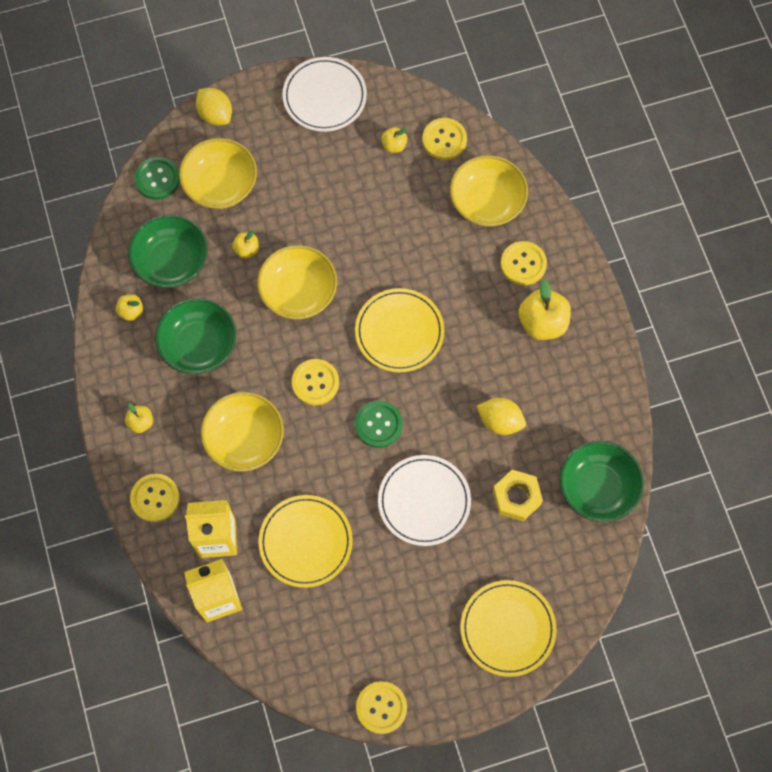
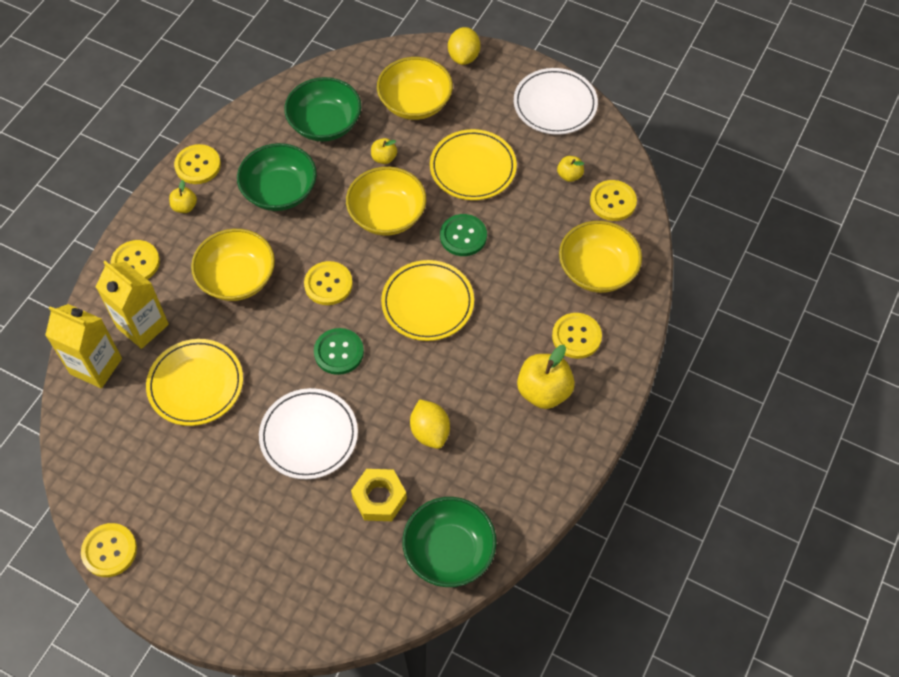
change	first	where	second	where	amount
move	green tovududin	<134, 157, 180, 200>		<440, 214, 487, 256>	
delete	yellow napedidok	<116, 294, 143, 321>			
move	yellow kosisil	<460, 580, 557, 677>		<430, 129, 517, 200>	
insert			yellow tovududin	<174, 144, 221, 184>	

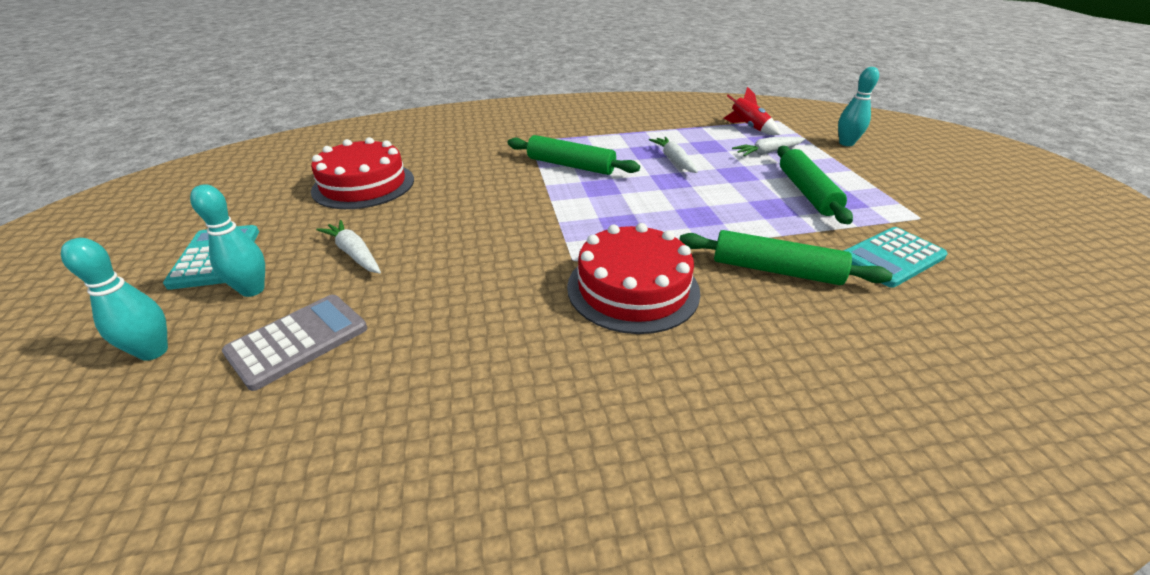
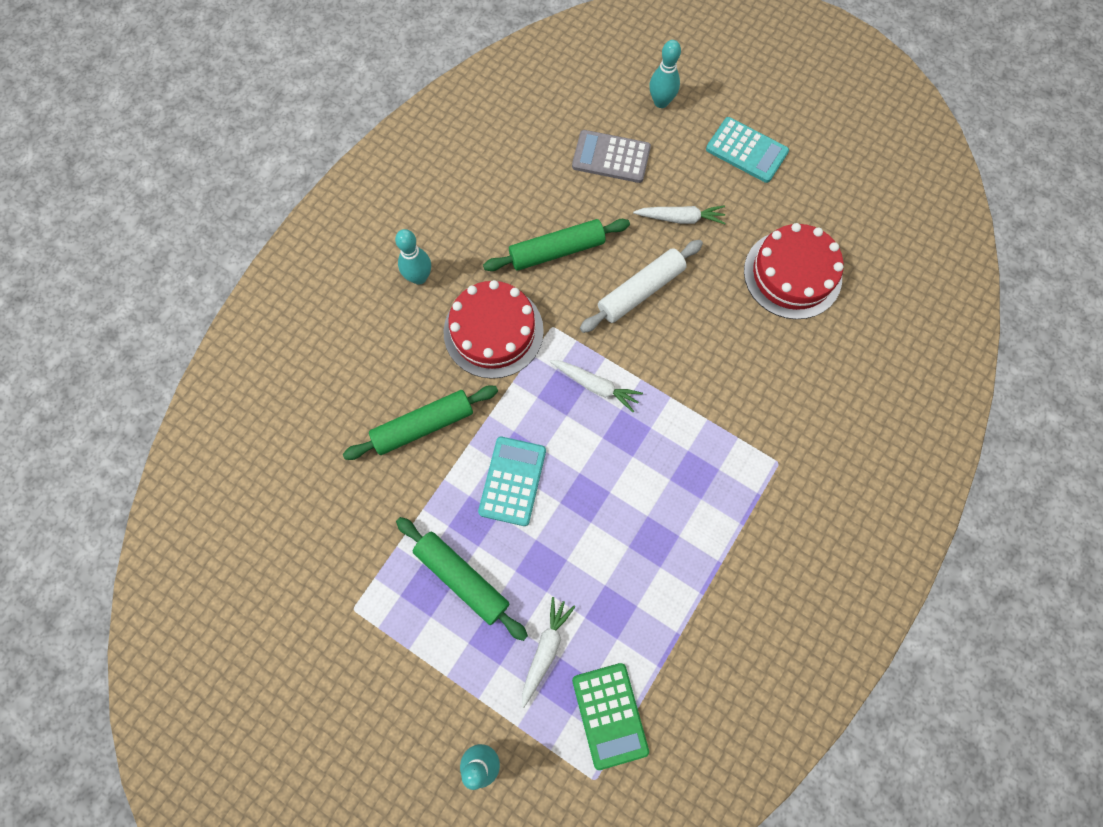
change	first	where	second	where	amount
replace	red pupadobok	<724, 87, 780, 135>	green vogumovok	<572, 663, 649, 770>	
move	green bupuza	<508, 135, 640, 175>		<483, 219, 630, 271>	
move	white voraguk	<649, 137, 698, 173>		<550, 360, 643, 412>	
move	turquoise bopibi	<190, 184, 265, 297>		<395, 229, 431, 285>	
move	turquoise vogumovok	<843, 227, 948, 288>		<478, 437, 546, 526>	
rotate	grey vogumovok	<222, 295, 367, 391>		<572, 130, 651, 183>	105 degrees clockwise
insert			white bupuza	<580, 240, 703, 333>	

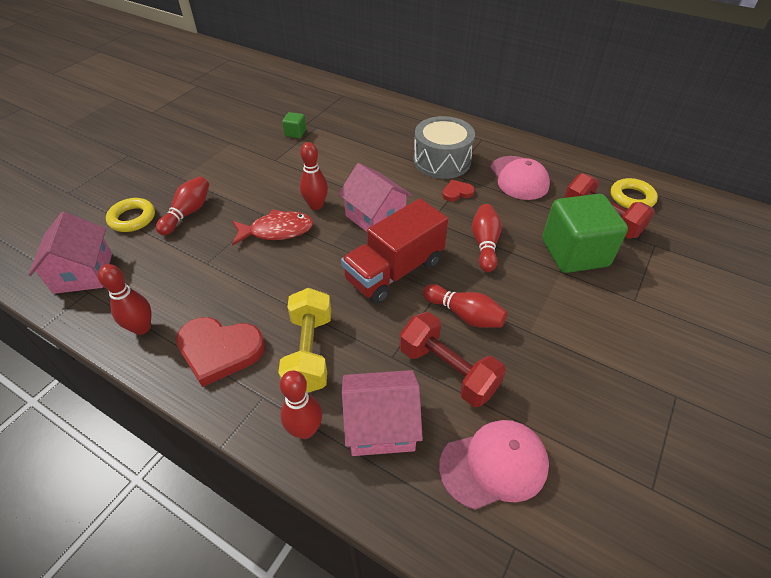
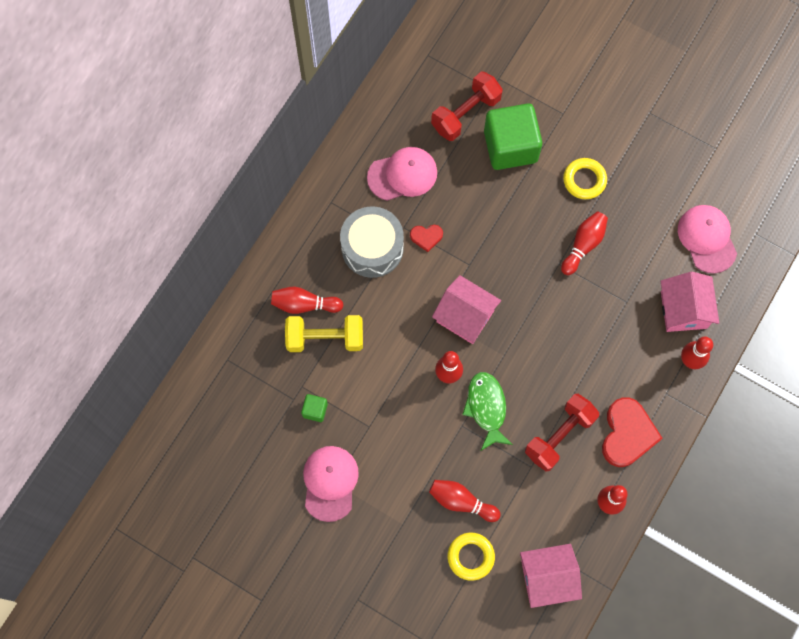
change	first	where	second	where	amount
rotate	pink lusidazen	<338, 163, 412, 232>		<432, 275, 501, 344>	75 degrees clockwise
move	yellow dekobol	<611, 178, 658, 209>		<563, 158, 607, 199>	
rotate	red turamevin	<442, 180, 475, 201>		<410, 225, 443, 252>	75 degrees counterclockwise
delete	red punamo	<341, 198, 448, 304>			
move	red bopibi	<472, 204, 502, 272>		<271, 287, 343, 314>	
recolor	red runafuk	<232, 209, 314, 246>	green runafuk	<462, 372, 513, 451>	
move	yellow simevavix	<278, 288, 331, 393>		<285, 315, 363, 352>	
move	red simevavix	<400, 312, 506, 407>		<525, 394, 599, 471>	
insert			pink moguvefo	<303, 446, 359, 522>	

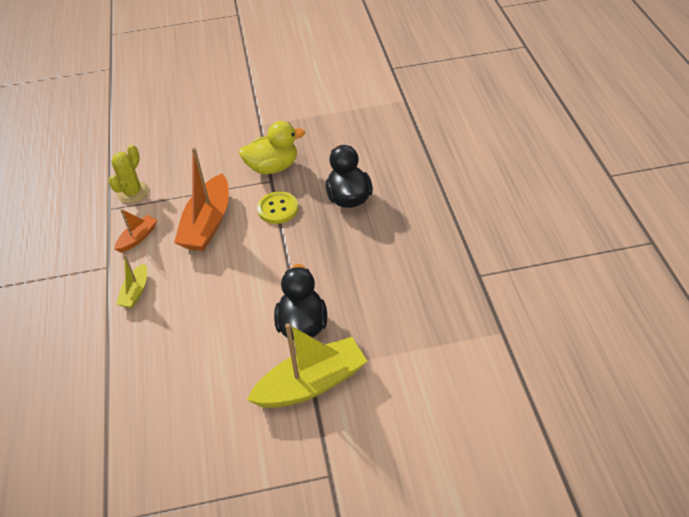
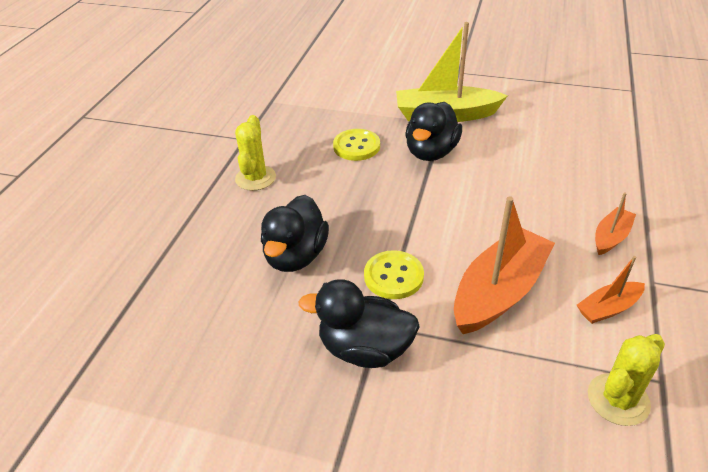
change	first	where	second	where	amount
recolor	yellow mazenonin	<239, 121, 305, 174>	black mazenonin	<298, 279, 420, 368>	
recolor	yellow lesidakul	<116, 255, 147, 308>	orange lesidakul	<595, 192, 636, 255>	
insert			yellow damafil	<235, 115, 276, 191>	
insert			yellow tovududin	<333, 129, 380, 161>	

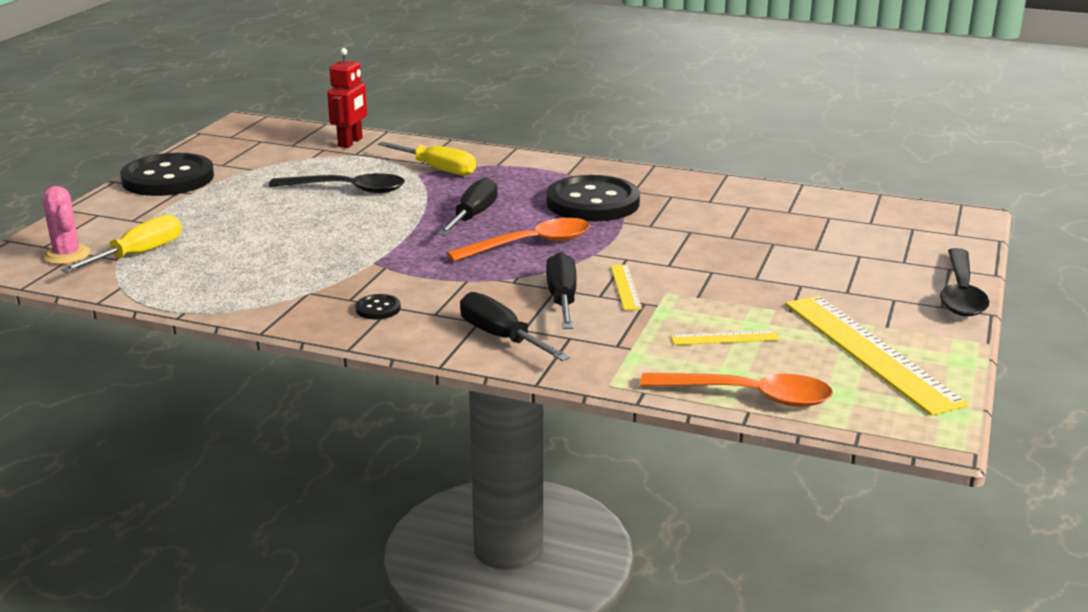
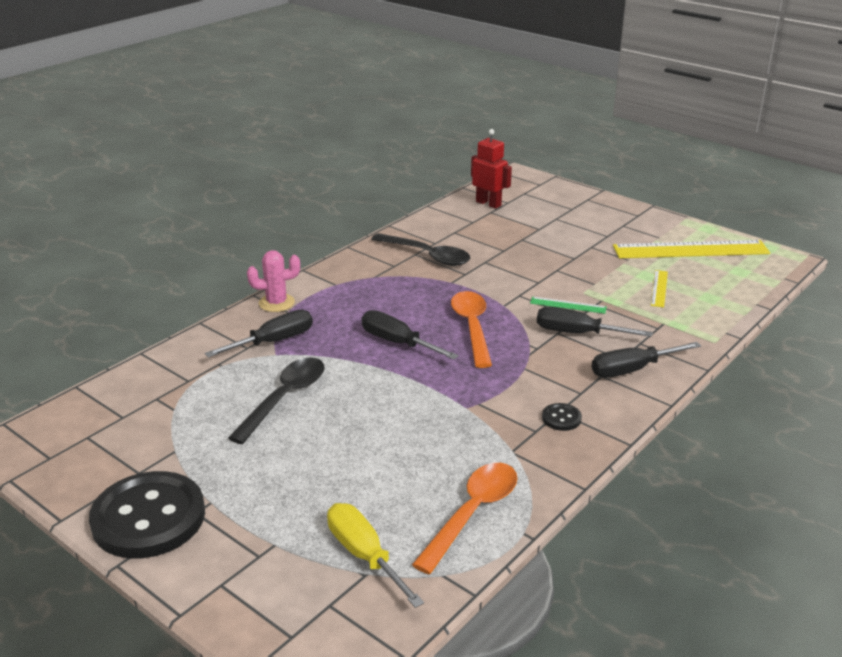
change	first	where	second	where	amount
move	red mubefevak	<327, 48, 367, 148>		<471, 129, 512, 209>	
recolor	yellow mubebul	<378, 142, 476, 176>	black mubebul	<205, 309, 313, 358>	
delete	black tovududin	<546, 175, 640, 222>			
move	pink damafil	<42, 186, 91, 264>		<247, 250, 300, 312>	
move	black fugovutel	<940, 248, 990, 316>		<371, 233, 470, 266>	
recolor	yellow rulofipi	<611, 265, 642, 310>	green rulofipi	<530, 296, 607, 314>	
move	orange fugovutel	<640, 373, 833, 407>		<412, 463, 518, 574>	

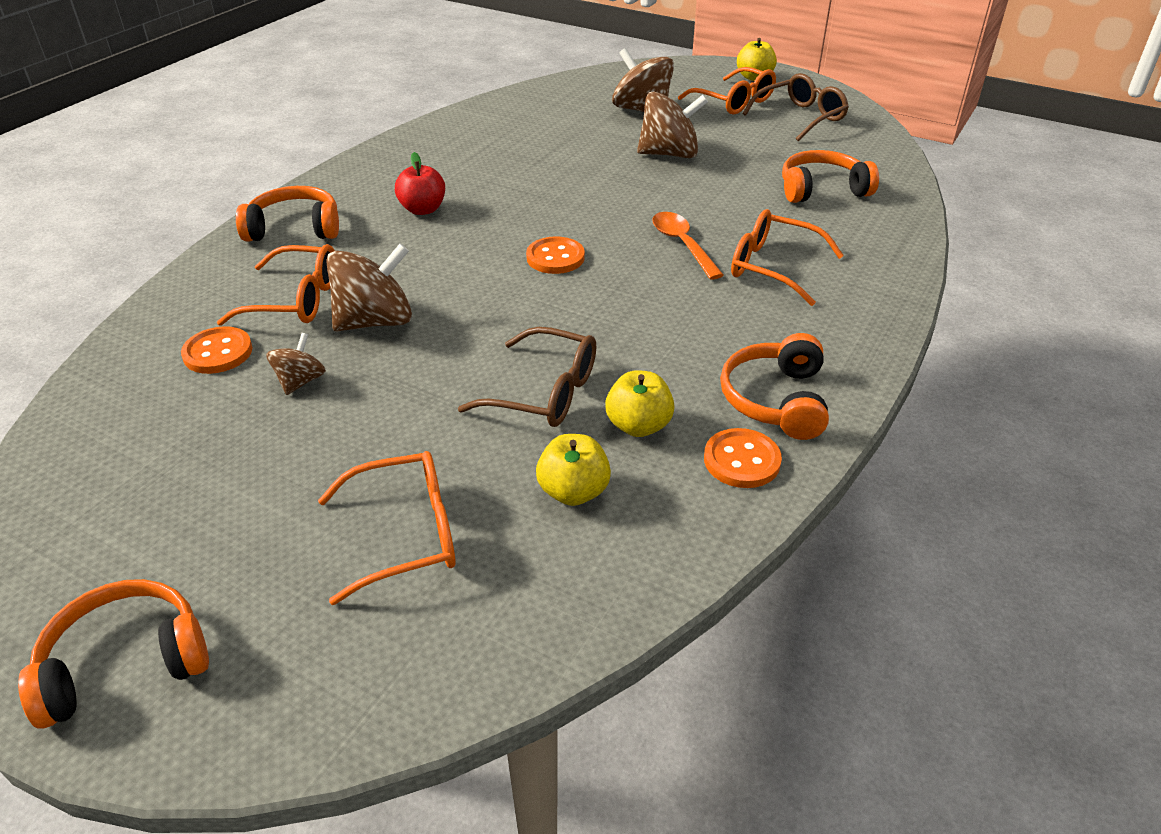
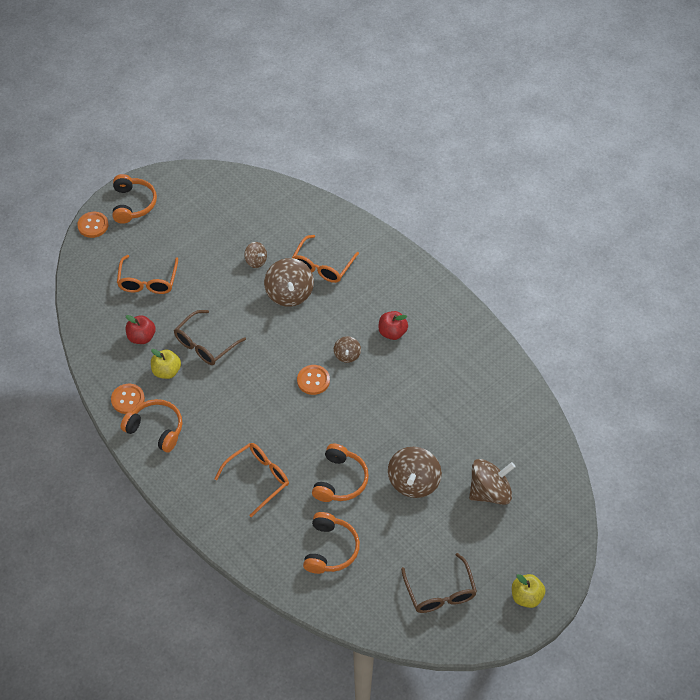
change	first	where	second	where	amount
delete	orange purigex	<678, 67, 776, 114>			
move	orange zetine	<236, 186, 339, 242>		<312, 444, 369, 502>	
delete	orange fugovutel	<652, 212, 724, 280>			
move	orange tovududin	<181, 326, 252, 374>		<77, 212, 109, 238>	
recolor	yellow napedidok	<536, 434, 611, 506>	red napedidok	<126, 315, 156, 344>	
insert			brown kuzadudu	<334, 336, 361, 363>	

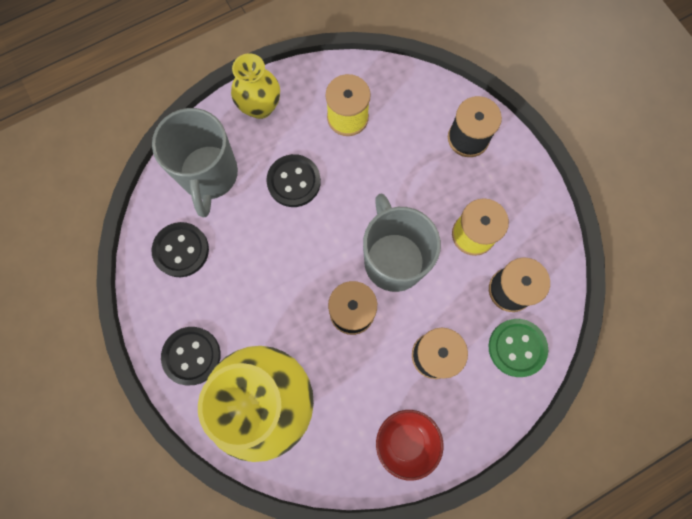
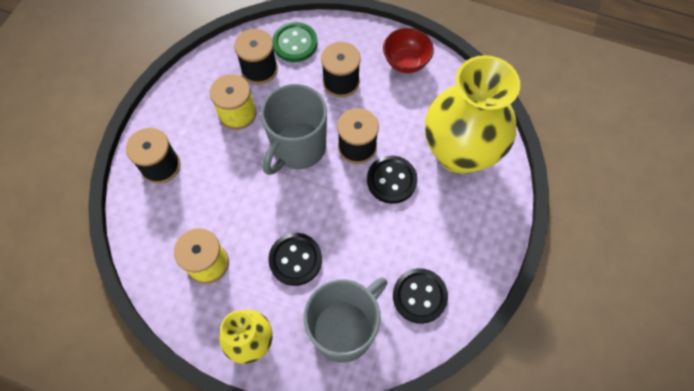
change	first	where	second	where	amount
move	black tovududin	<161, 327, 221, 385>		<367, 156, 417, 204>	

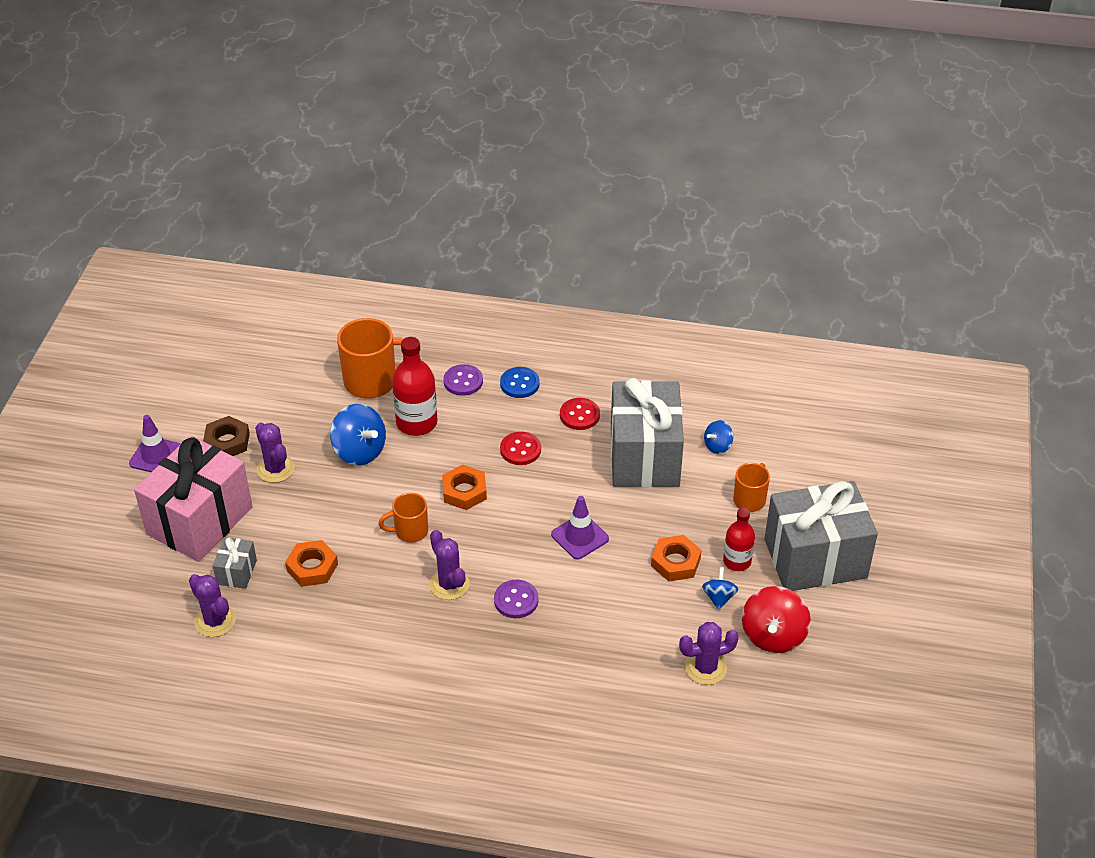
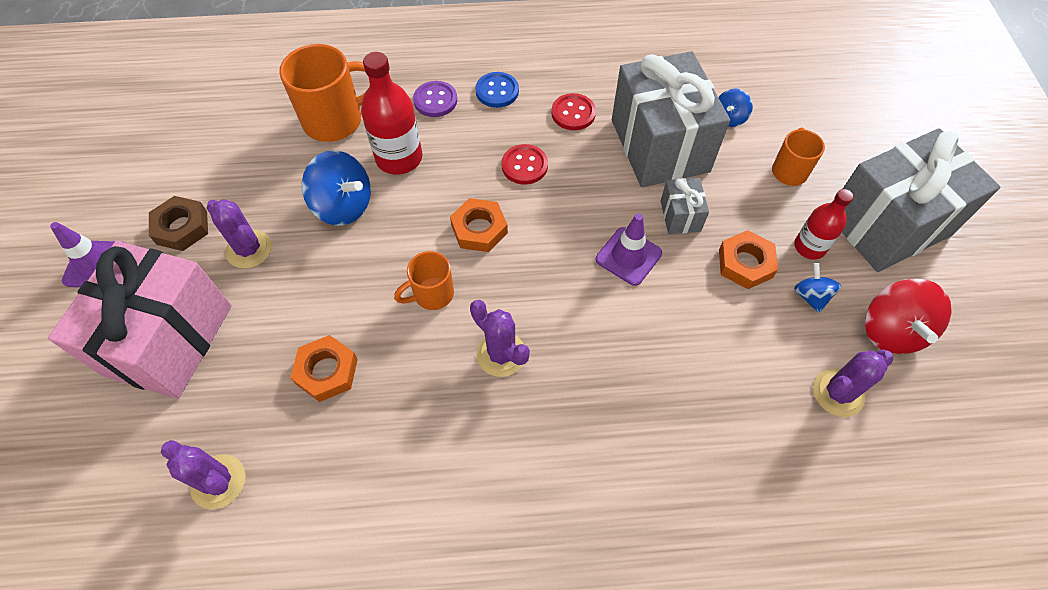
change	first	where	second	where	amount
move	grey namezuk	<213, 537, 257, 589>		<661, 178, 709, 234>	
delete	purple tovududin	<494, 580, 539, 618>			

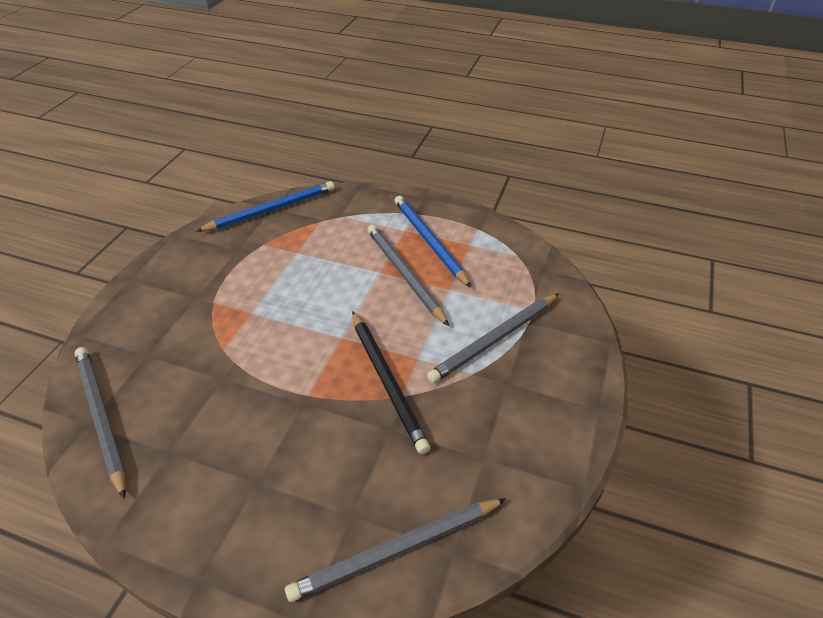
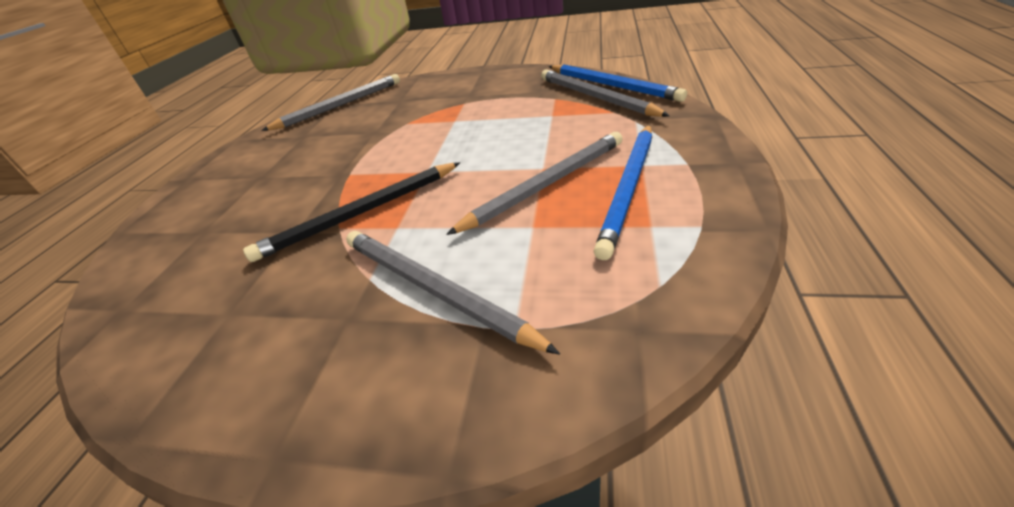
change	first	where	second	where	amount
rotate	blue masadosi	<394, 196, 471, 288>		<593, 124, 652, 260>	150 degrees clockwise
move	grey masadosi	<285, 498, 506, 602>		<541, 70, 670, 117>	

